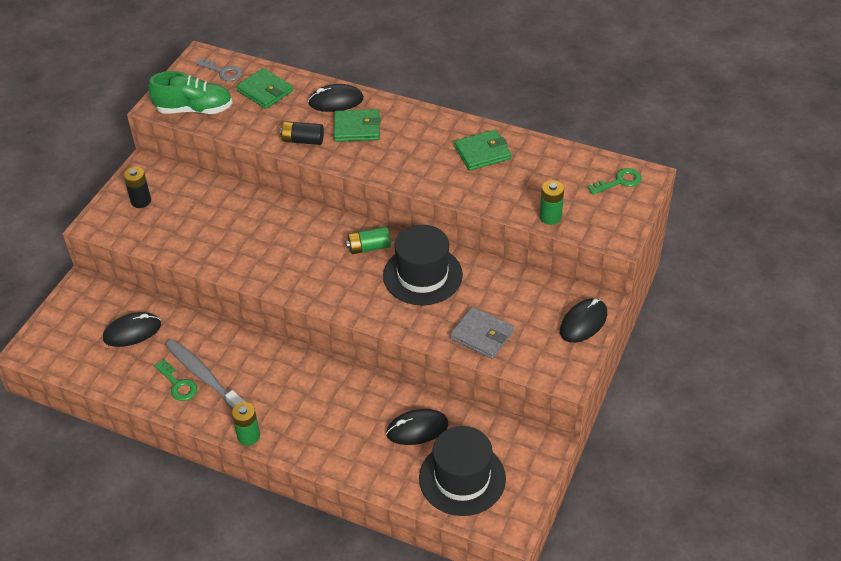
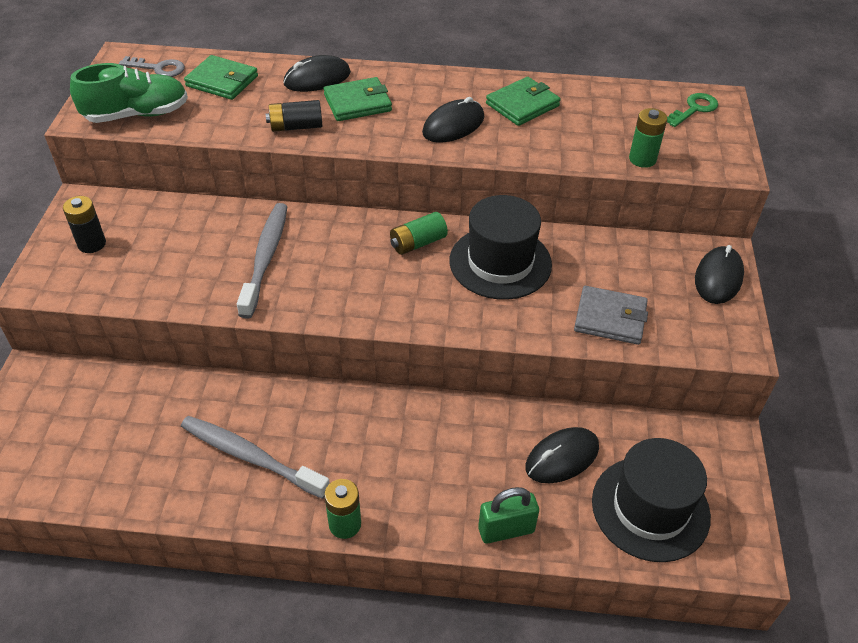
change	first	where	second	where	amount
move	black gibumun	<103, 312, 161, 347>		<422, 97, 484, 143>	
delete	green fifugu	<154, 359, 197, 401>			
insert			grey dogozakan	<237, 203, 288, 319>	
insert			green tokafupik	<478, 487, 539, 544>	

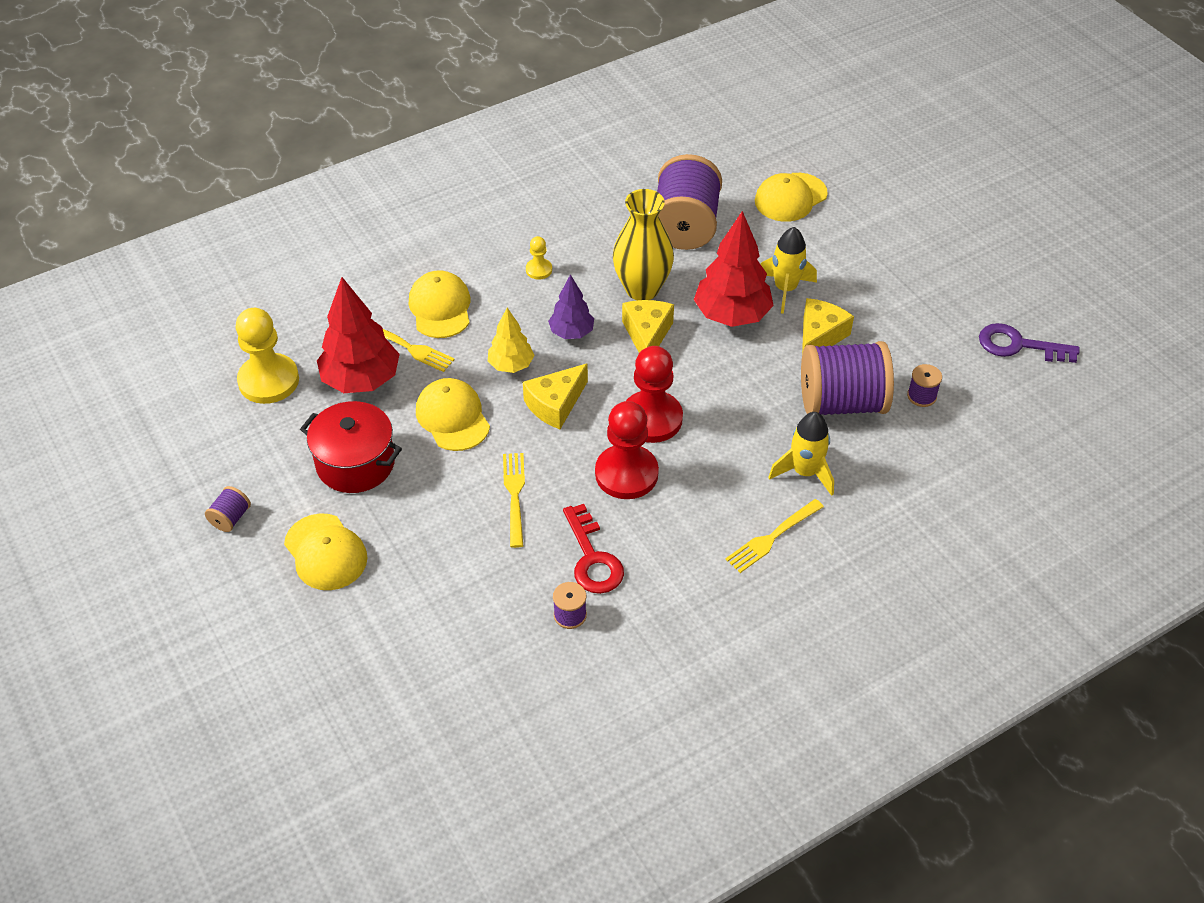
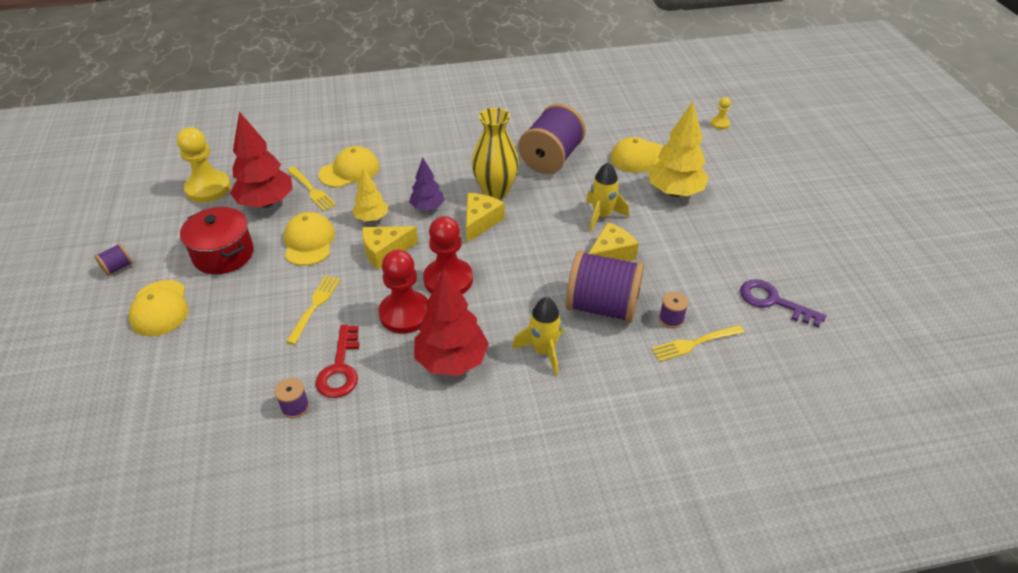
change	first	where	second	where	amount
move	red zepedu	<694, 211, 774, 327>		<414, 269, 489, 376>	
move	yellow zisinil	<526, 236, 552, 280>		<711, 97, 731, 129>	
rotate	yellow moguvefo	<409, 271, 471, 338>		<319, 146, 380, 187>	45 degrees clockwise
move	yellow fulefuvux	<726, 499, 824, 573>		<651, 325, 744, 362>	
insert			yellow zepedu	<648, 102, 709, 197>	

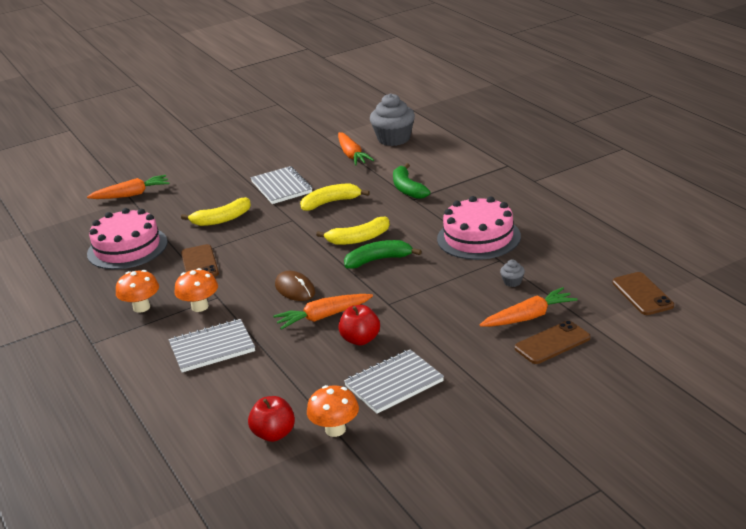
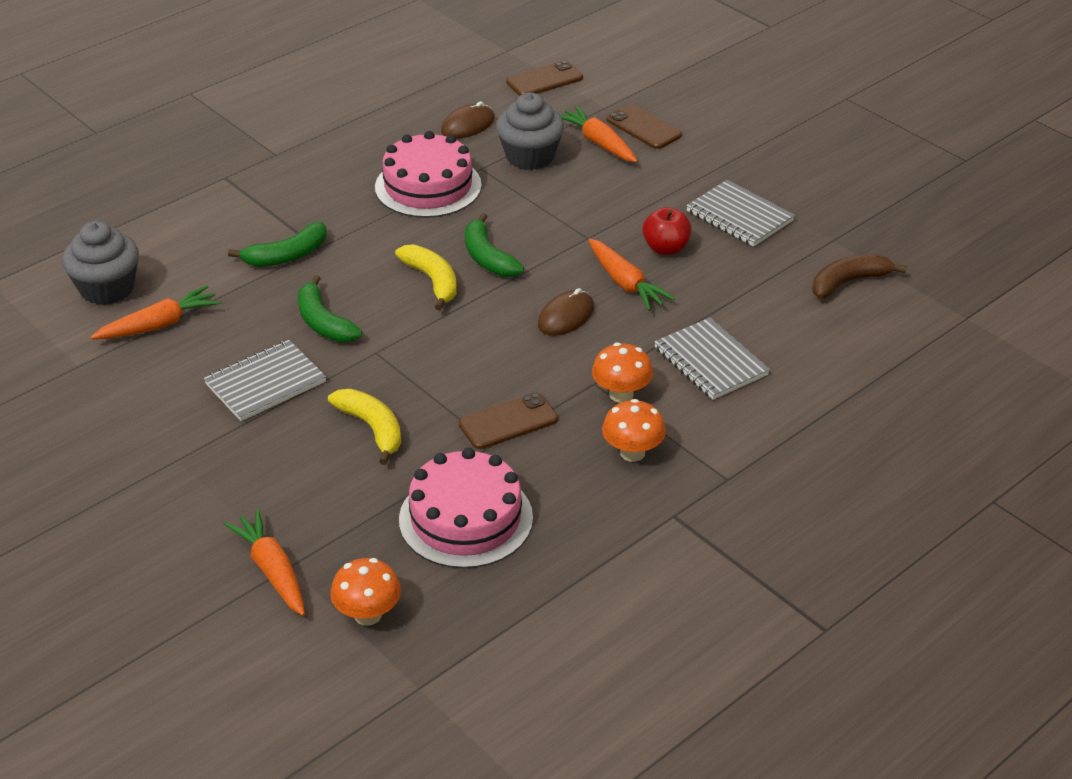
change	first	where	second	where	amount
recolor	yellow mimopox	<300, 184, 370, 211>	green mimopox	<298, 275, 362, 342>	
resize	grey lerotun	<500, 259, 525, 287>		<496, 93, 564, 170>	x2.38
move	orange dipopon	<307, 385, 359, 437>		<330, 558, 401, 625>	
replace	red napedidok	<248, 396, 295, 442>	brown mimopox	<813, 254, 907, 299>	
insert			brown gibumun	<441, 102, 495, 139>	

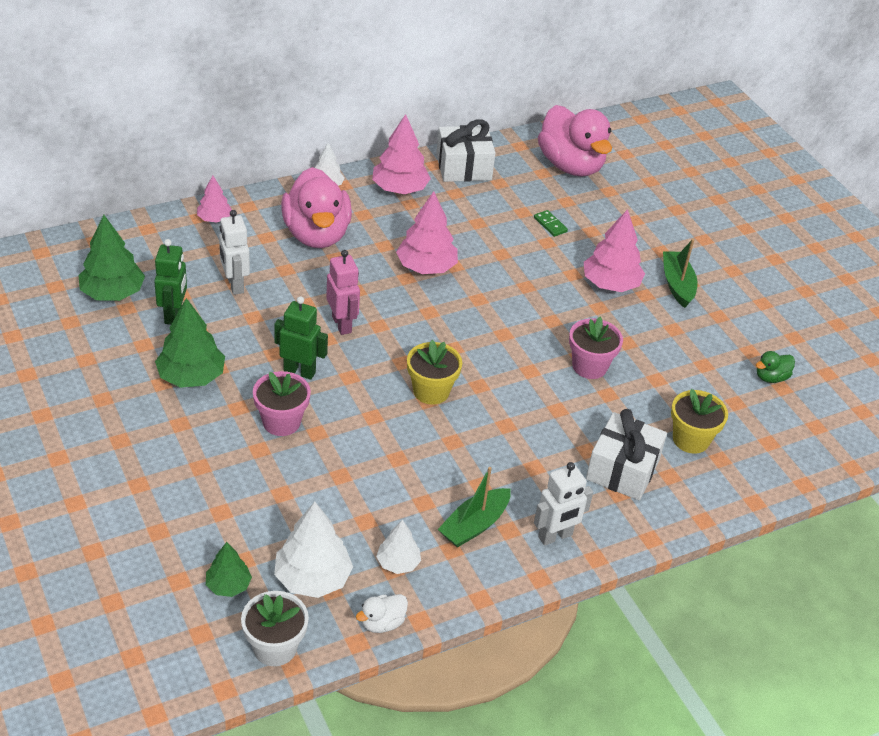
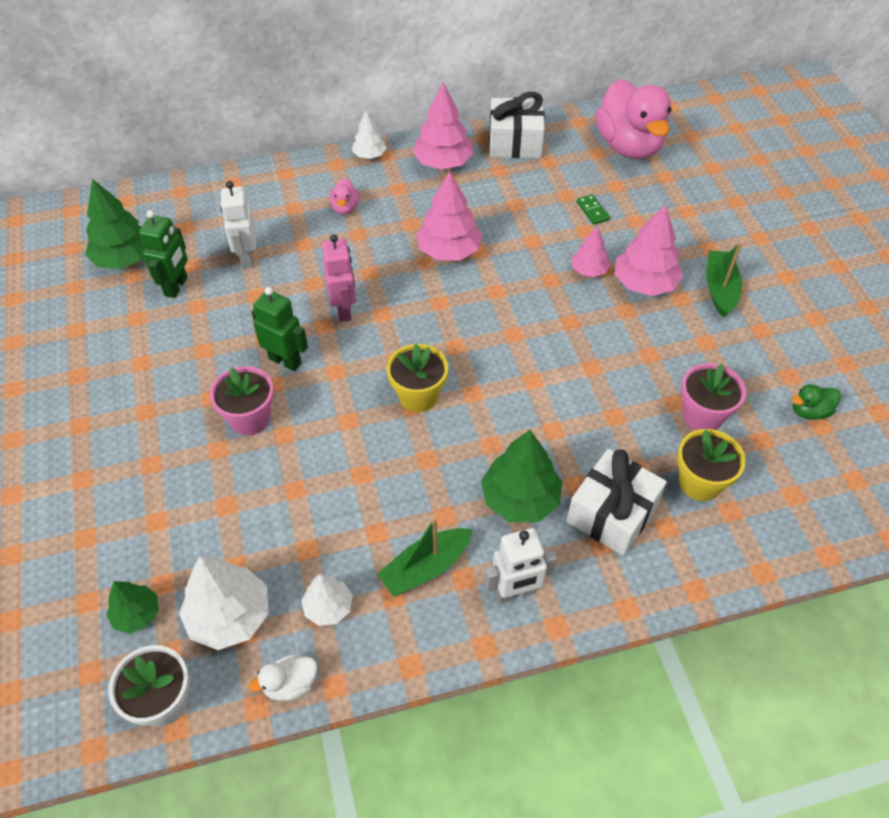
change	first	where	second	where	amount
resize	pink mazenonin	<281, 167, 352, 248>		<329, 178, 359, 215>	x0.42
move	pink zepedu	<197, 176, 232, 222>		<572, 226, 610, 277>	
move	green zepedu	<155, 298, 225, 388>		<481, 430, 562, 522>	
move	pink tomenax	<569, 317, 623, 379>		<681, 363, 746, 430>	

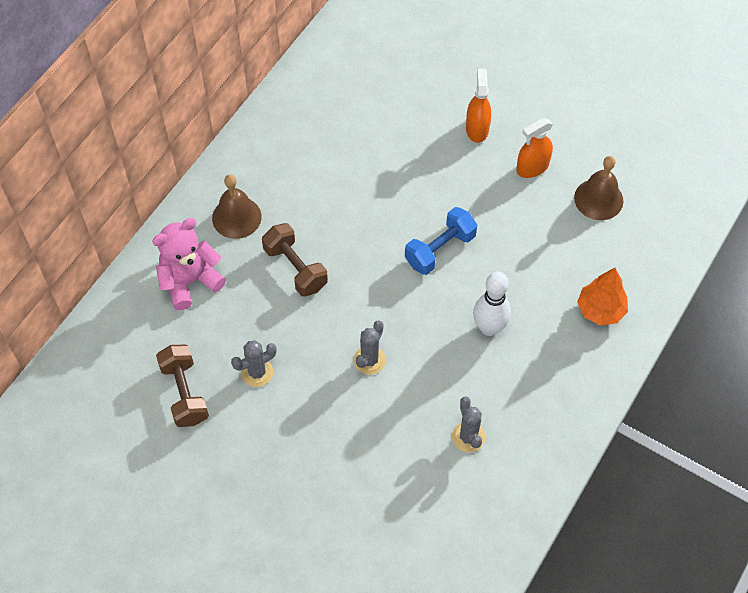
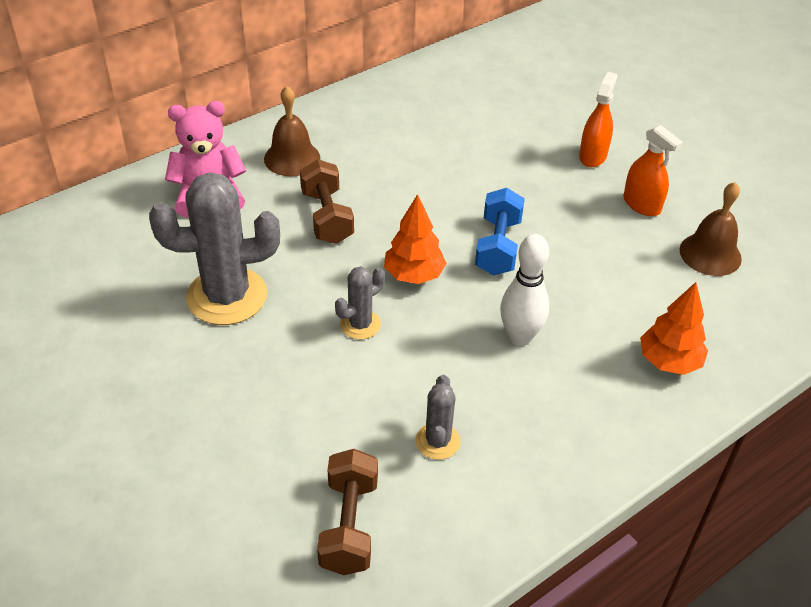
change	first	where	second	where	amount
rotate	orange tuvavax	<516, 118, 553, 178>		<623, 125, 683, 216>	120 degrees counterclockwise
rotate	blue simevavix	<405, 207, 477, 275>		<475, 188, 525, 275>	60 degrees counterclockwise
resize	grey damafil	<231, 340, 277, 387>		<149, 172, 280, 325>	x2.02
move	brown simevavix	<156, 345, 209, 427>		<317, 449, 378, 575>	
insert			orange zepedu	<384, 194, 447, 284>	

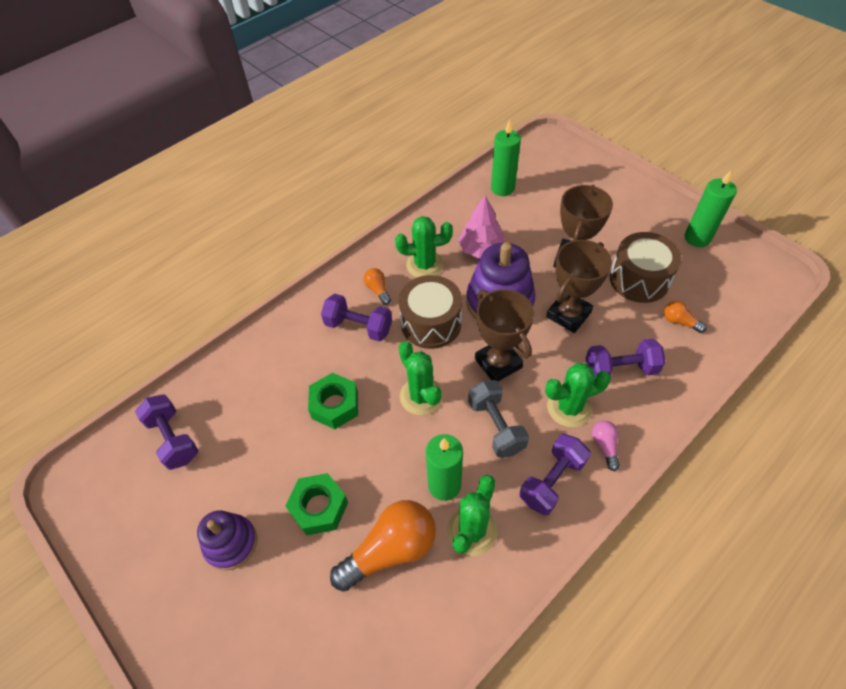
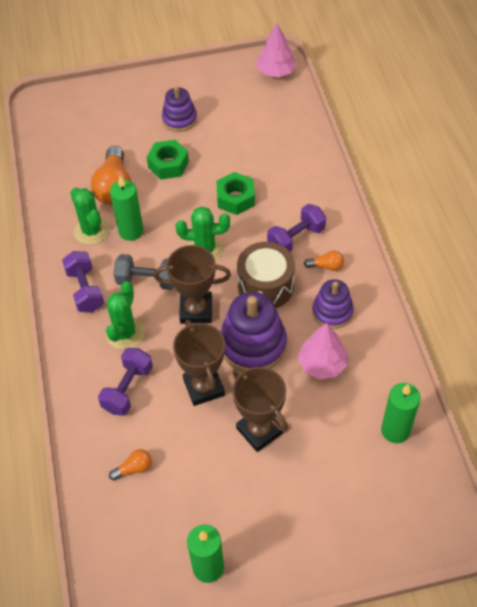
change	first	where	second	where	amount
replace	green damafil	<395, 216, 453, 278>	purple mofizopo	<312, 279, 354, 329>	
delete	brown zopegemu	<610, 232, 682, 303>			
delete	purple simevavix	<135, 394, 199, 470>			
delete	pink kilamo	<592, 421, 620, 471>			
insert			pink zepedu	<257, 23, 297, 77>	

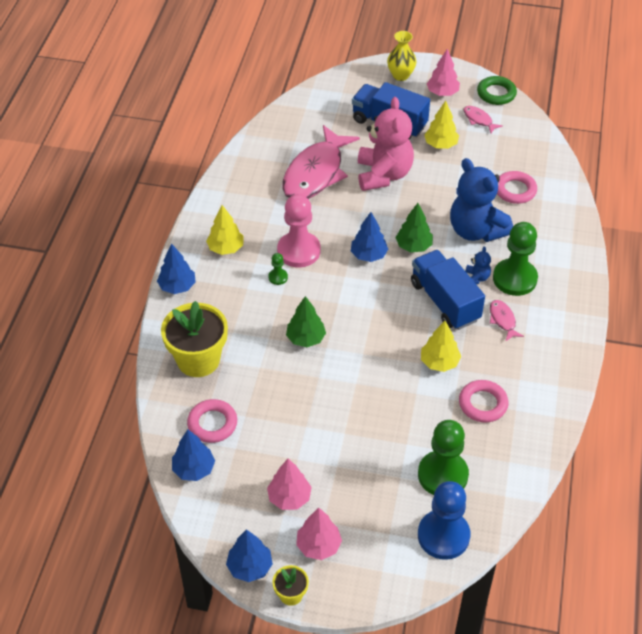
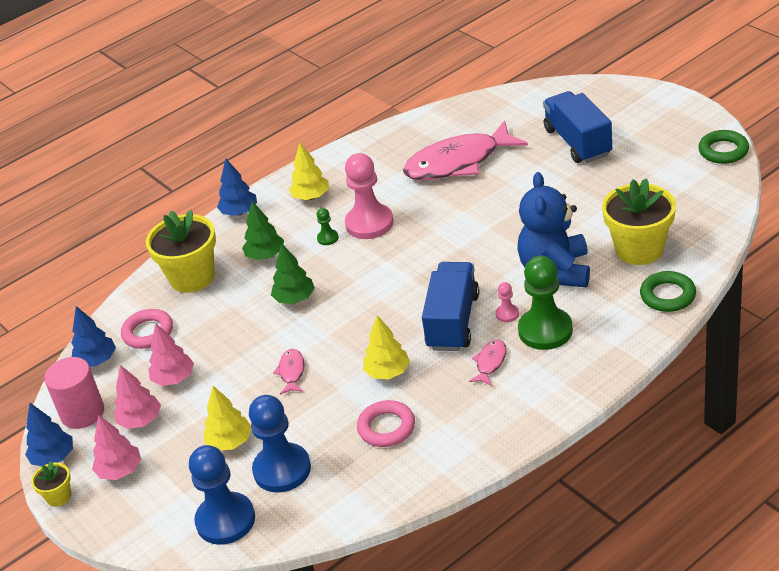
change	first	where	second	where	amount
delete	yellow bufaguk	<387, 31, 417, 81>			
move	pink zepedu	<427, 49, 460, 96>		<148, 323, 194, 386>	
delete	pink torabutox	<358, 97, 414, 191>			
move	yellow zepedu	<424, 101, 459, 149>		<204, 386, 251, 450>	
move	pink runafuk	<463, 106, 503, 133>		<273, 349, 305, 395>	
replace	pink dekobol	<497, 171, 537, 204>	yellow tomenax	<602, 179, 676, 265>	
move	green zepedu	<396, 203, 433, 252>		<242, 201, 284, 260>	
delete	blue zepedu	<351, 212, 388, 262>			
replace	blue torabutox	<465, 247, 491, 284>	pink zisinil	<496, 282, 519, 322>	
recolor	green zisinil	<418, 420, 469, 495>	blue zisinil	<249, 395, 311, 493>	
insert			green dekobol	<640, 271, 696, 312>	
insert			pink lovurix	<44, 357, 104, 429>	

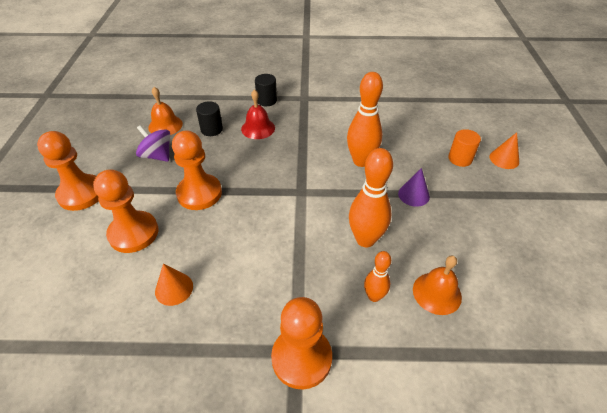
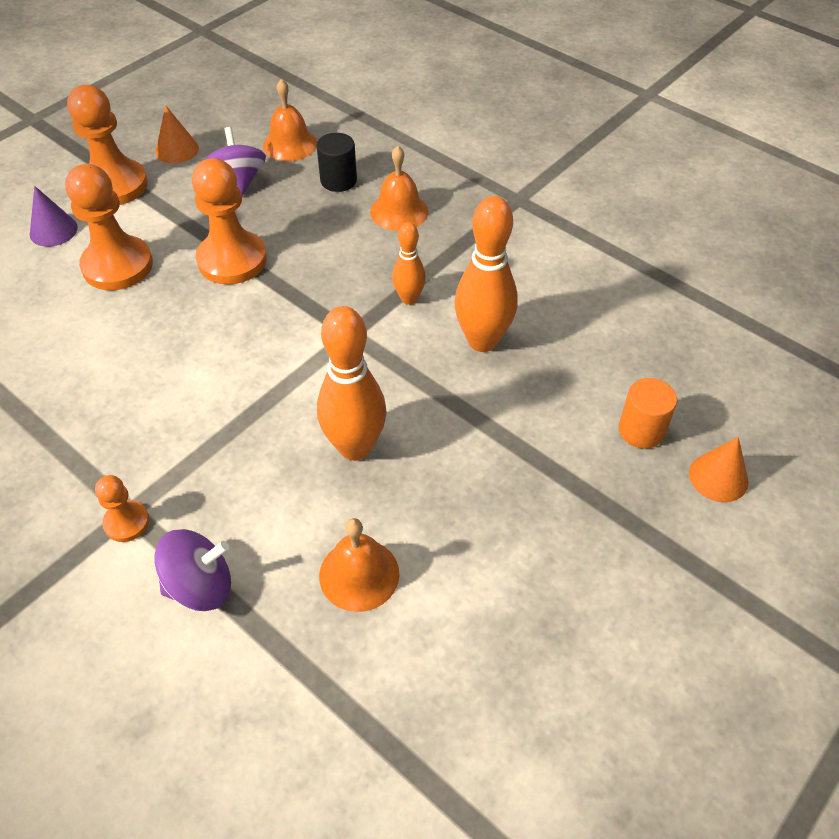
change	first	where	second	where	amount
delete	black lovurix	<255, 74, 277, 106>			
recolor	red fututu	<241, 89, 275, 139>	orange fututu	<370, 146, 428, 231>	
move	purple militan	<398, 168, 430, 207>		<30, 186, 78, 247>	
move	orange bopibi	<364, 251, 391, 302>		<392, 222, 426, 305>	
move	orange militan	<155, 264, 193, 306>		<155, 105, 199, 164>	
resize	orange zisinil	<271, 297, 332, 389>		<95, 475, 149, 542>	x0.51
insert			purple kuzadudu	<154, 529, 231, 611>	

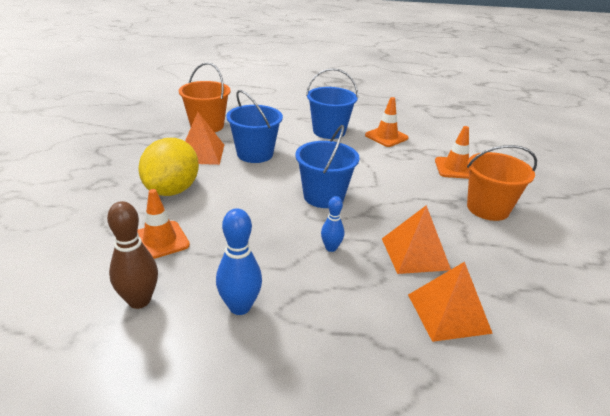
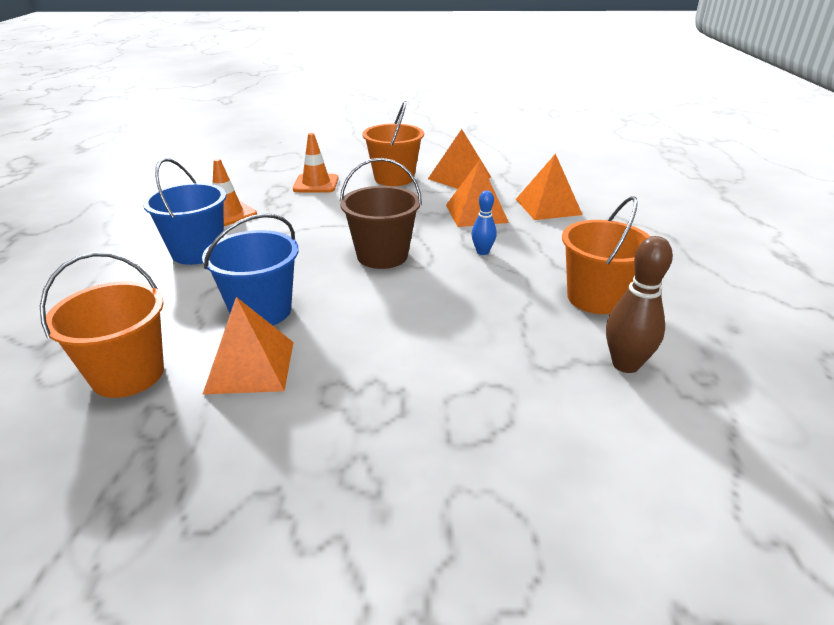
change	first	where	second	where	amount
recolor	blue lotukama	<295, 125, 360, 208>	brown lotukama	<340, 158, 422, 269>	
delete	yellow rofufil	<138, 138, 199, 196>			
delete	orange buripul	<137, 189, 190, 259>			
replace	blue bopibi	<216, 208, 262, 315>	orange lotukama	<562, 196, 651, 314>	
insert			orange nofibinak	<428, 129, 491, 189>	

